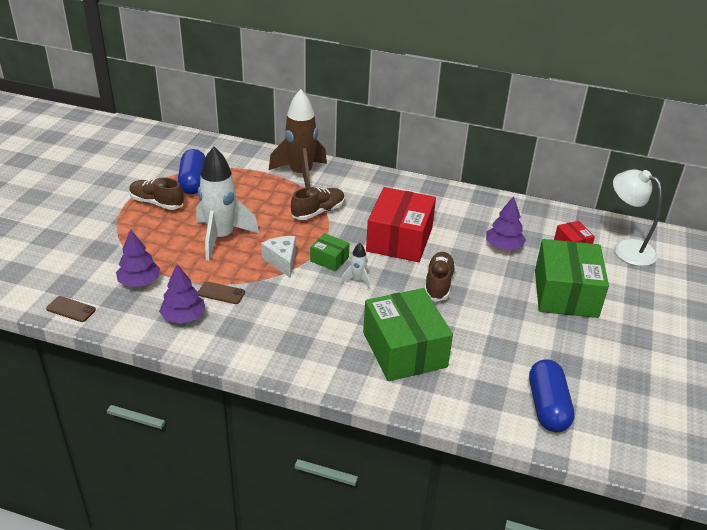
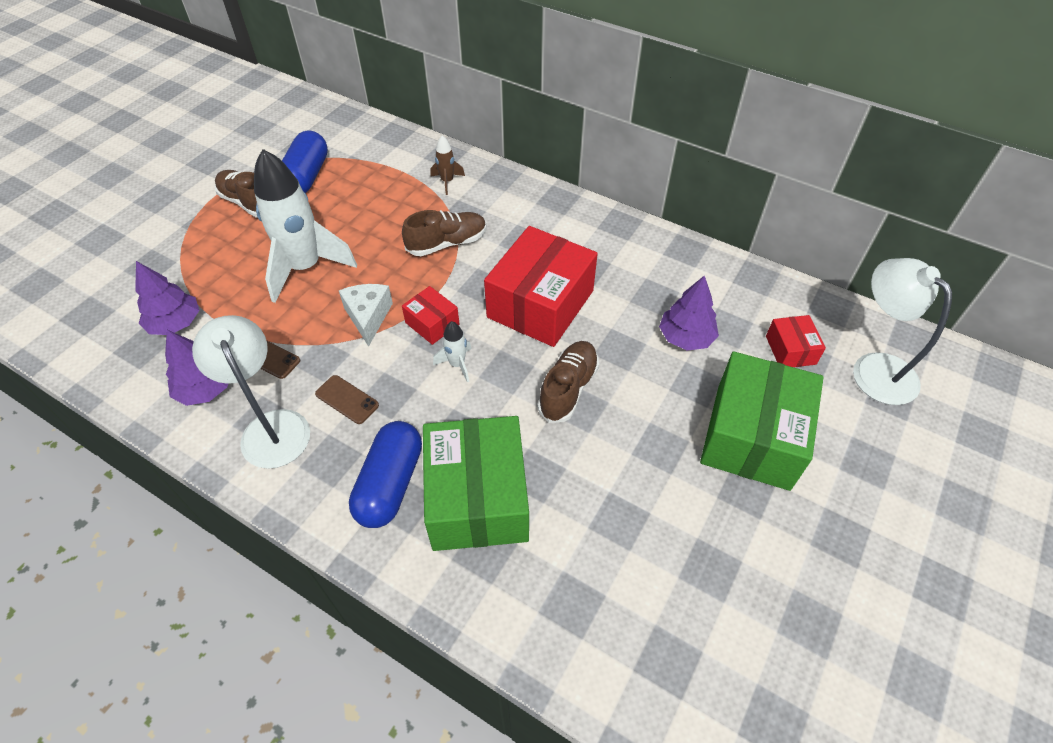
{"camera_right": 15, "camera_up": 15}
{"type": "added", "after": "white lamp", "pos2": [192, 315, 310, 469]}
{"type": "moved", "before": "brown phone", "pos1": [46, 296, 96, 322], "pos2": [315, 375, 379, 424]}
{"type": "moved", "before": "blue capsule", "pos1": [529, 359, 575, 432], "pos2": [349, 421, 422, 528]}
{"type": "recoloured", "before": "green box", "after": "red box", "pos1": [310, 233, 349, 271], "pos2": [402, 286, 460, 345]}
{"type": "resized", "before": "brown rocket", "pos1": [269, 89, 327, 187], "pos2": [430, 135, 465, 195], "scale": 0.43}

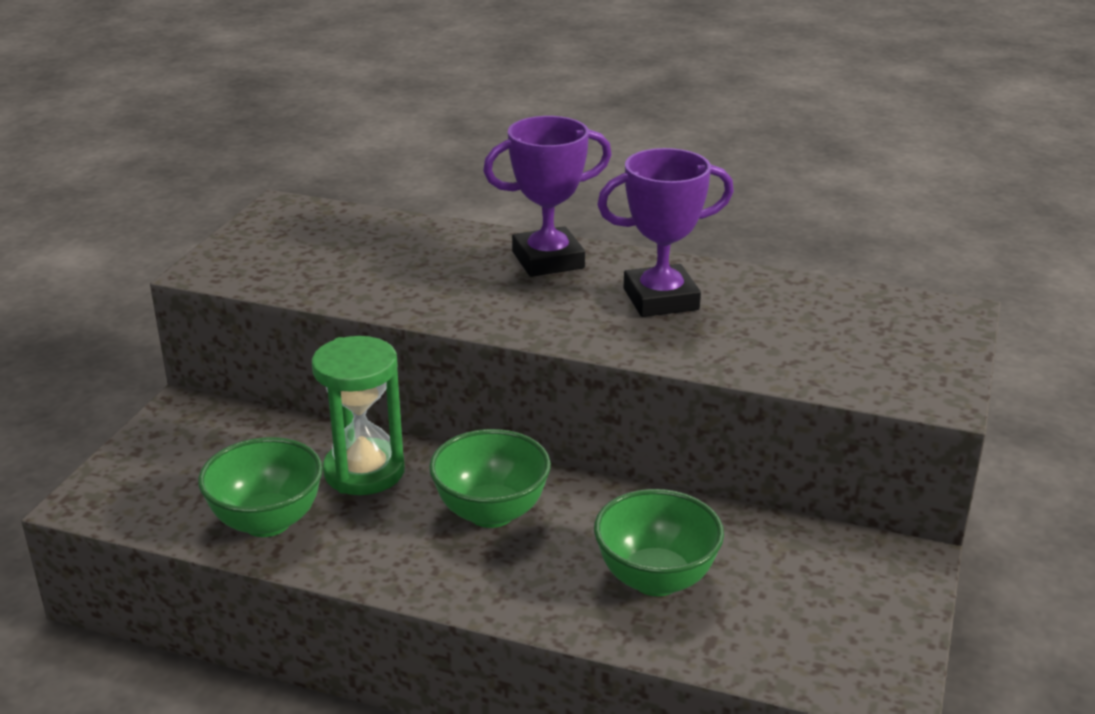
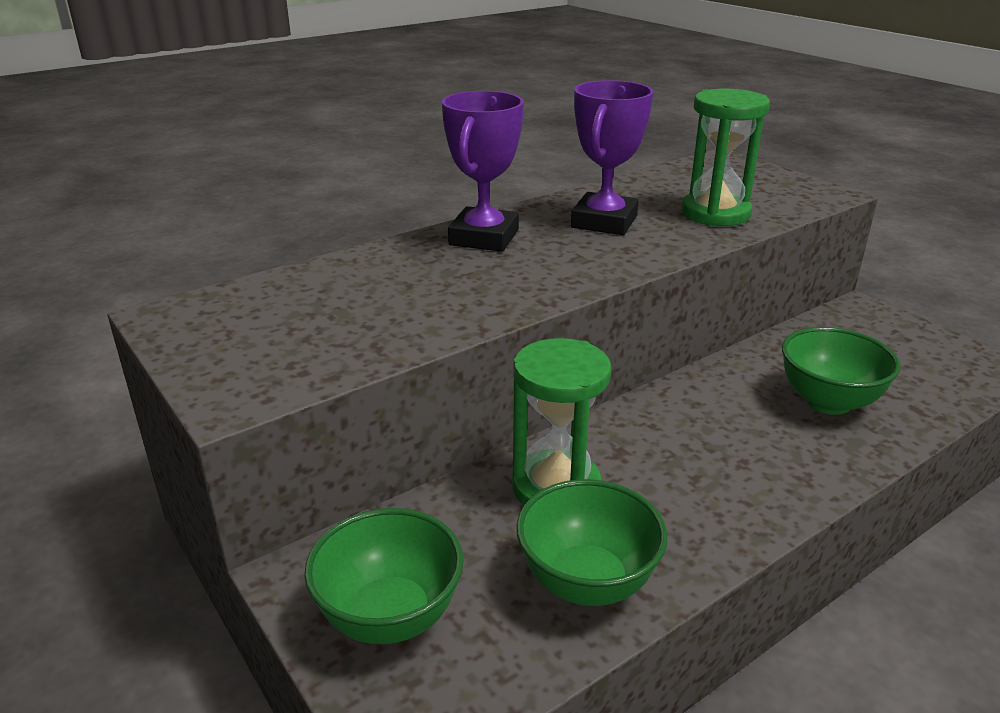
{"camera_right": -55, "camera_up": 0}
{"type": "moved", "before": "green bowl", "pos1": [429, 429, 551, 528], "pos2": [304, 508, 464, 644]}
{"type": "added", "after": "green hourglass", "pos2": [681, 89, 770, 226]}

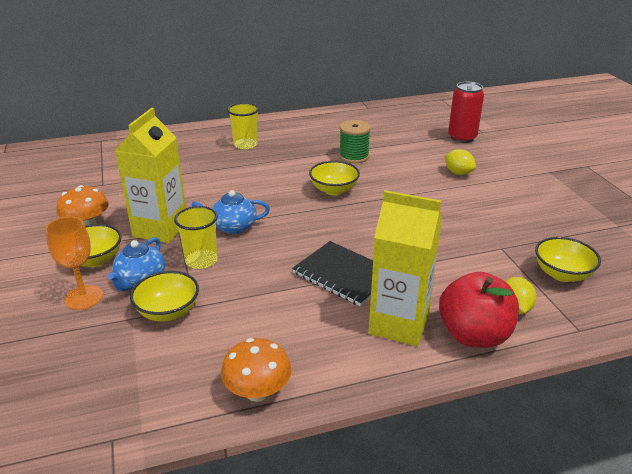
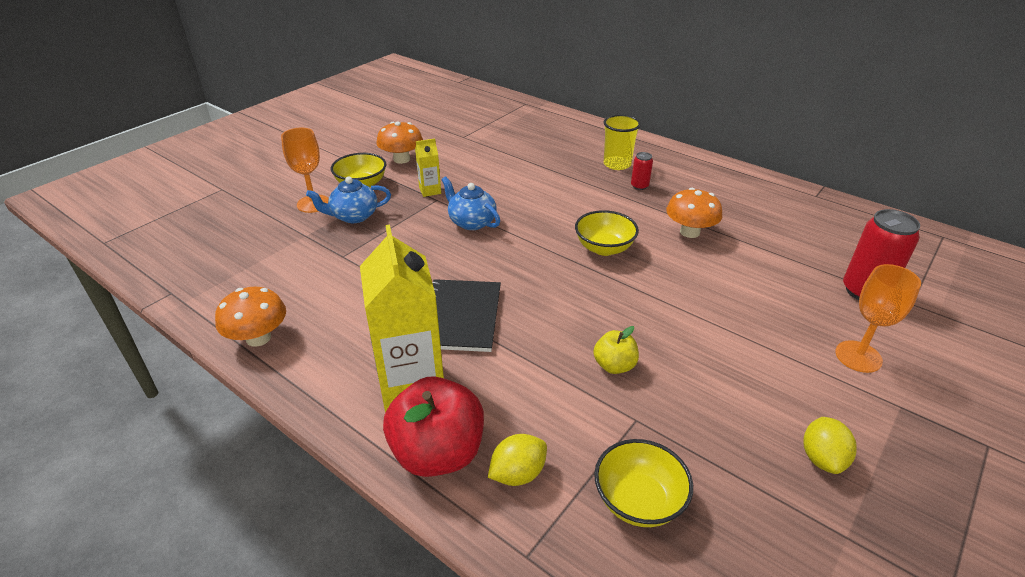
{"camera_right": 55, "camera_up": 5}
{"type": "resized", "before": "yellow carton", "pos1": [115, 108, 186, 243], "pos2": [415, 139, 441, 197], "scale": 0.46}
{"type": "added", "after": "yellow apple", "pos2": [594, 326, 639, 374]}
{"type": "added", "after": "red can", "pos2": [631, 152, 653, 190]}
{"type": "replaced", "before": "green spool", "after": "orange mushroom", "pos1": [339, 120, 371, 163], "pos2": [666, 188, 722, 238]}
{"type": "moved", "before": "yellow lemon", "pos1": [444, 149, 476, 175], "pos2": [803, 417, 857, 474]}
{"type": "added", "after": "orange goblet", "pos2": [835, 264, 921, 373]}
{"type": "removed", "before": "yellow bowl", "pos1": [130, 271, 199, 321]}
{"type": "removed", "before": "yellow cup", "pos1": [174, 206, 218, 269]}

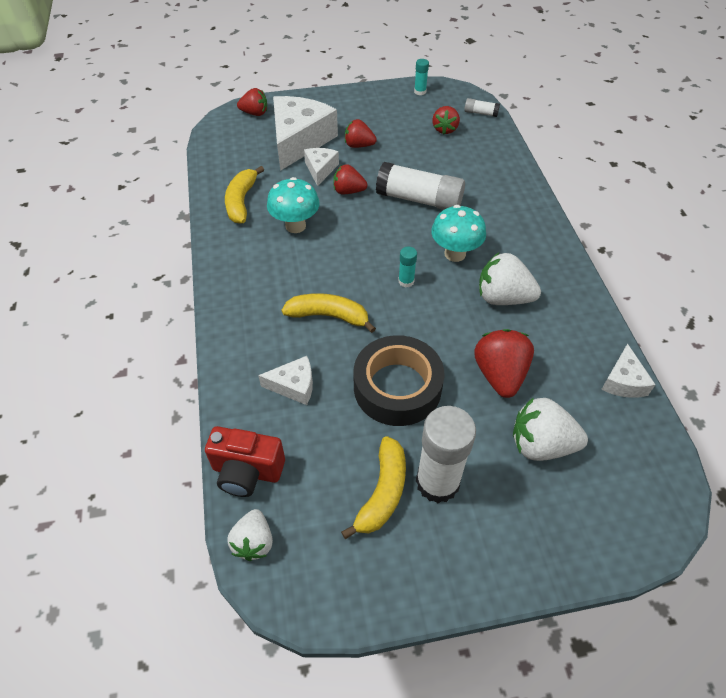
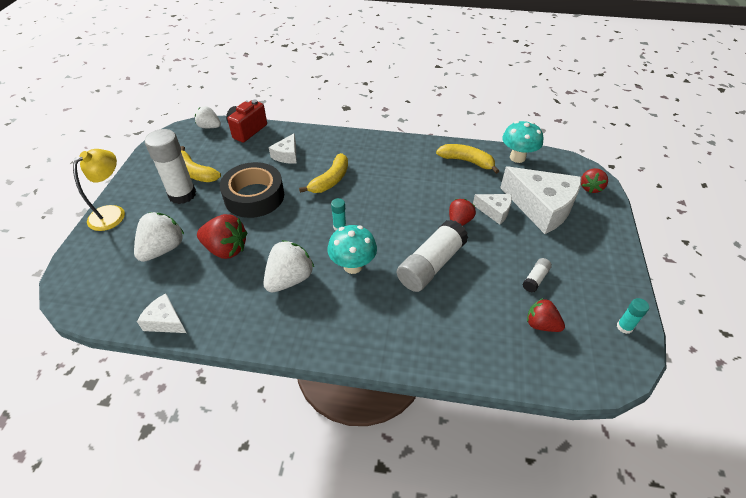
{"camera_right": 110, "camera_up": -5}
{"type": "added", "after": "yellow lamp", "pos2": [73, 149, 125, 231]}
{"type": "moved", "before": "turquoise mushroom", "pos1": [267, 177, 320, 233], "pos2": [502, 121, 543, 163]}
{"type": "moved", "before": "white glue stick", "pos1": [464, 98, 500, 117], "pos2": [523, 258, 552, 292]}
{"type": "removed", "before": "red strawberry", "pos1": [345, 119, 377, 148]}

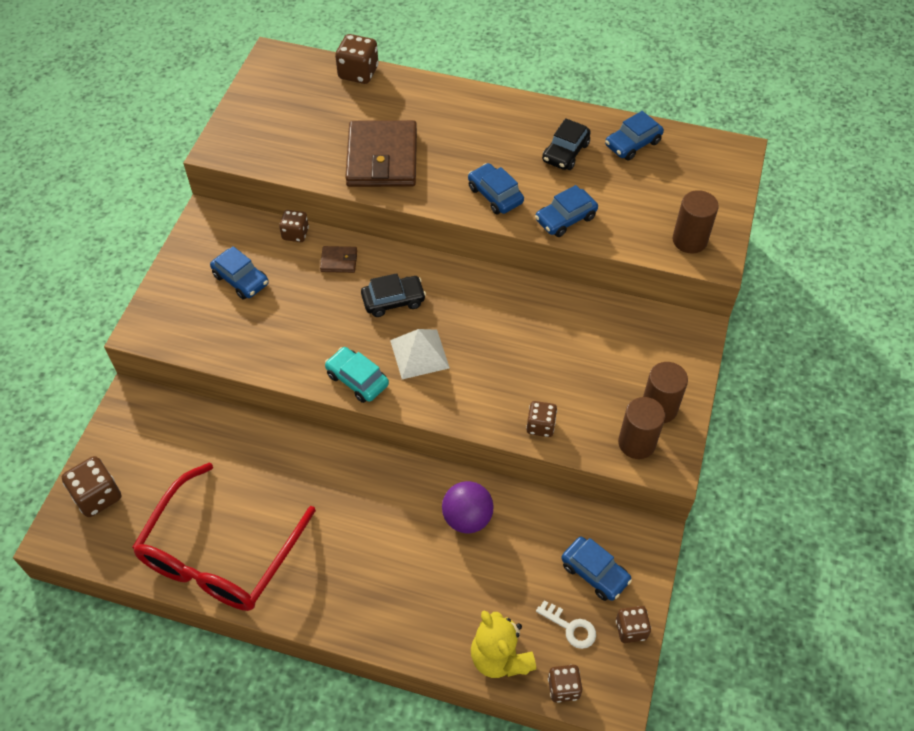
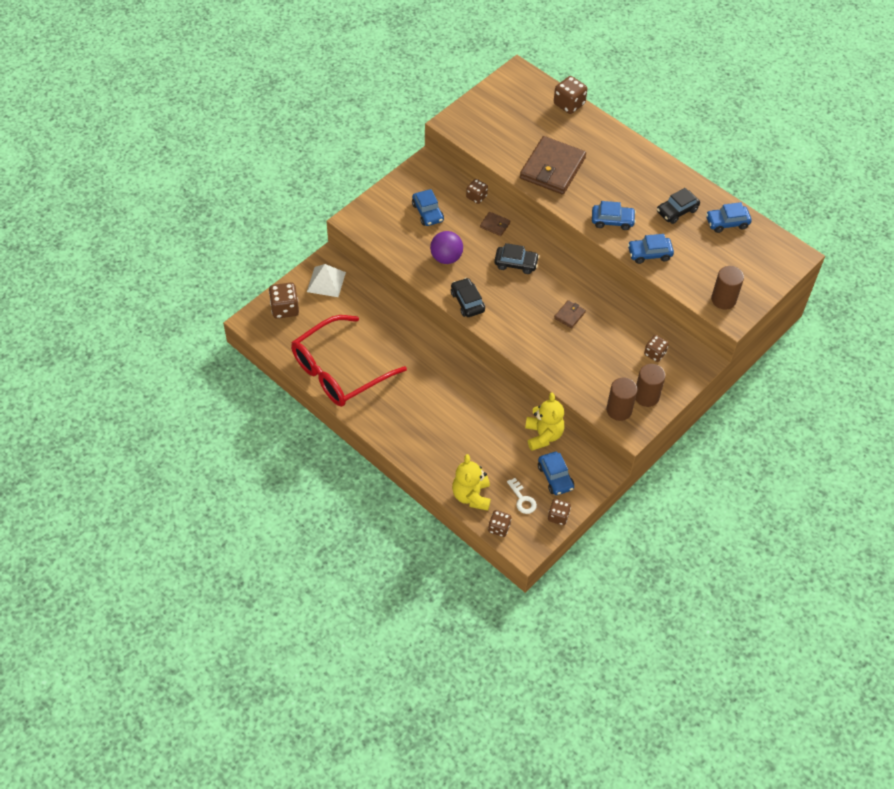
{"camera_right": 25, "camera_up": 0}
{"type": "moved", "before": "white pyramid", "pos1": [390, 329, 450, 379], "pos2": [307, 264, 346, 297]}
{"type": "moved", "before": "purple ball", "pos1": [442, 481, 494, 533], "pos2": [430, 231, 463, 264]}
{"type": "recoloured", "before": "turquoise car", "after": "black car", "pos1": [325, 347, 389, 403], "pos2": [451, 278, 485, 317]}
{"type": "added", "after": "yellow teddy bear", "pos2": [525, 393, 564, 451]}
{"type": "added", "after": "brown wallet", "pos2": [554, 300, 586, 328]}
{"type": "turned", "before": "blue car", "pos1": [468, 163, 524, 214], "pos2": [592, 201, 636, 230], "turn": 105}
{"type": "moved", "before": "brown dice", "pos1": [526, 401, 557, 437], "pos2": [644, 335, 669, 362]}

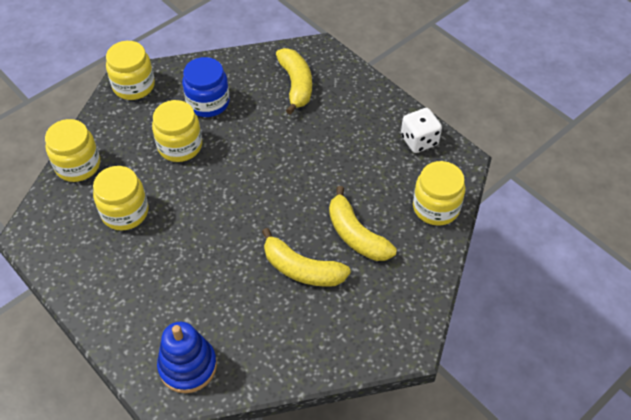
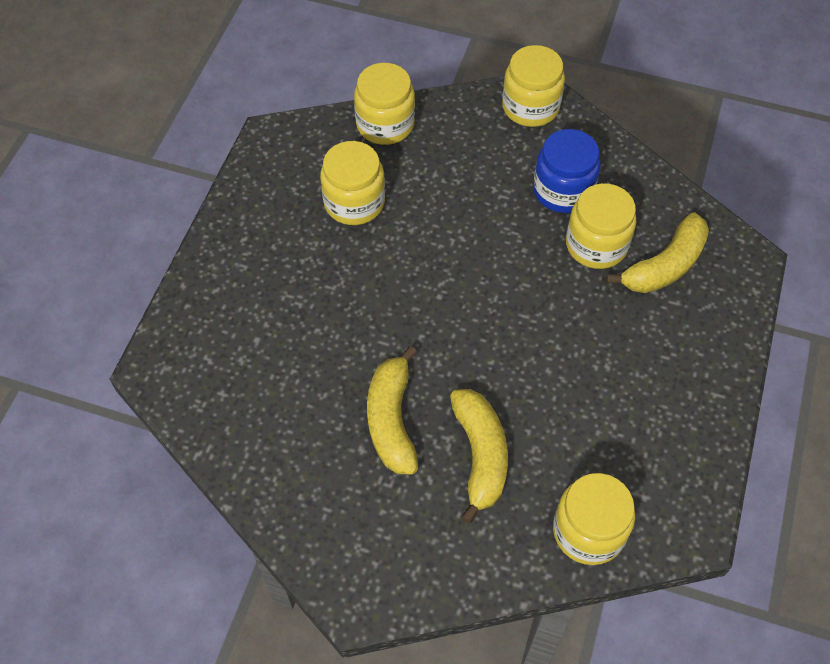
{"camera_right": 60, "camera_up": 5}
{"type": "turned", "before": "yellow banana", "pos1": [329, 186, 397, 261], "pos2": [450, 389, 508, 524], "turn": 150}
{"type": "moved", "before": "yellow jar", "pos1": [152, 100, 202, 162], "pos2": [566, 183, 636, 269]}
{"type": "removed", "before": "blue stacking toy", "pos1": [157, 322, 217, 393]}
{"type": "removed", "before": "white dice", "pos1": [401, 108, 442, 153]}

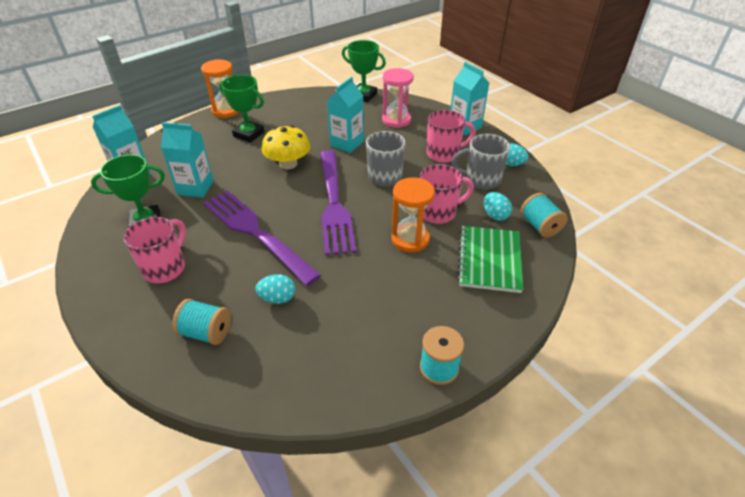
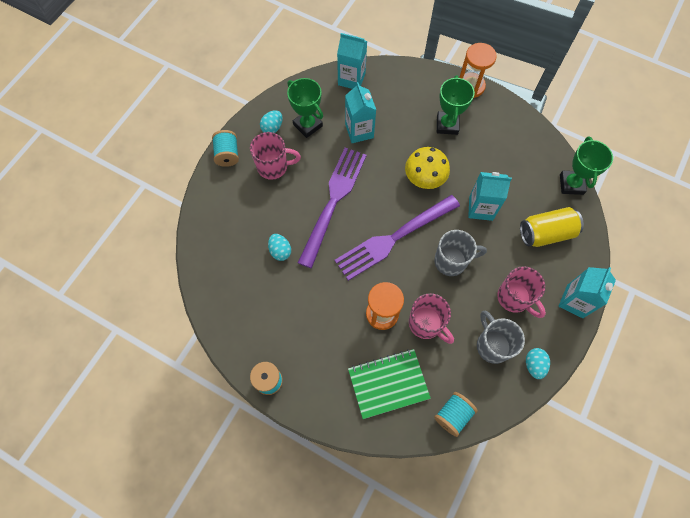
{"camera_right": 65, "camera_up": 25}
{"type": "moved", "before": "turquoise spool", "pos1": [172, 299, 231, 345], "pos2": [212, 130, 239, 167]}
{"type": "moved", "before": "turquoise egg", "pos1": [484, 192, 512, 221], "pos2": [260, 110, 283, 133]}
{"type": "replaced", "before": "pink hourglass", "after": "yellow can", "pos1": [382, 68, 414, 128], "pos2": [520, 207, 584, 247]}

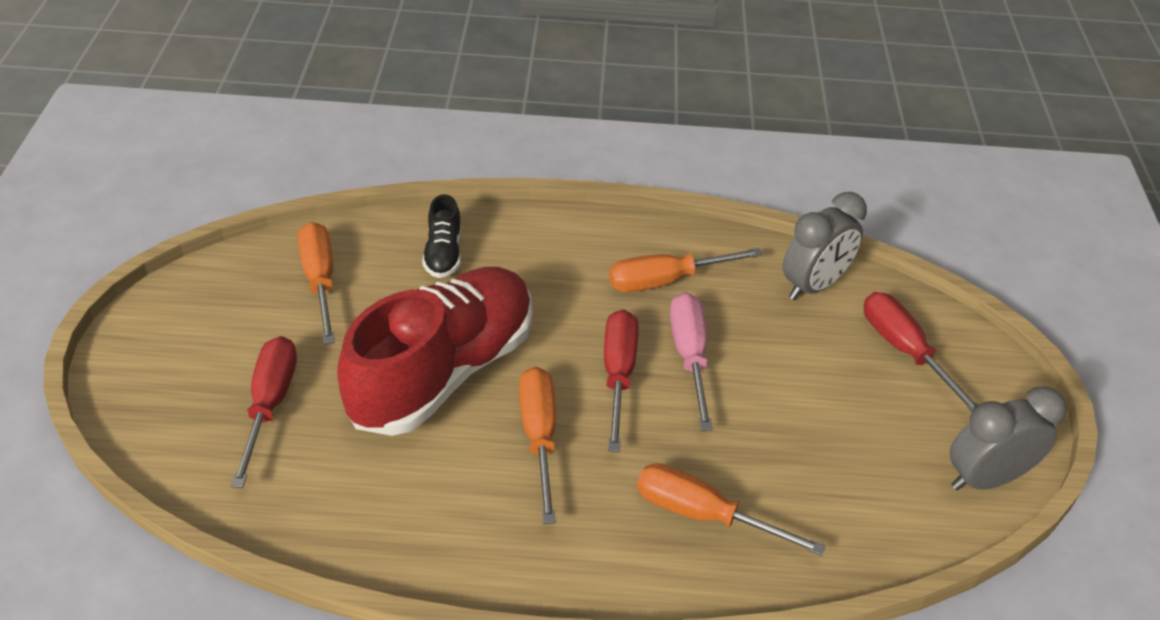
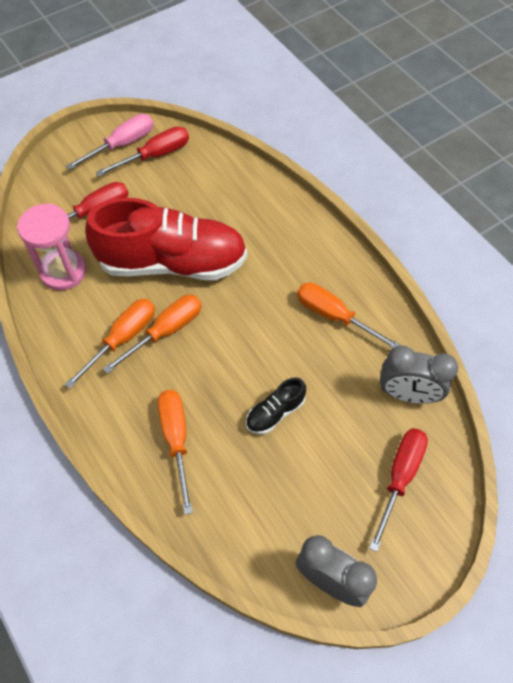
{"camera_right": 55, "camera_up": 15}
{"type": "added", "after": "pink hourglass", "pos2": [17, 204, 86, 291]}
{"type": "moved", "before": "orange screwdriver", "pos1": [298, 222, 335, 344], "pos2": [65, 299, 155, 389]}
{"type": "moved", "before": "pink screwdriver", "pos1": [670, 292, 713, 431], "pos2": [66, 114, 153, 170]}
{"type": "moved", "before": "red screwdriver", "pos1": [604, 309, 638, 452], "pos2": [96, 127, 189, 177]}
{"type": "moved", "before": "black shoe", "pos1": [422, 194, 461, 278], "pos2": [246, 377, 306, 434]}

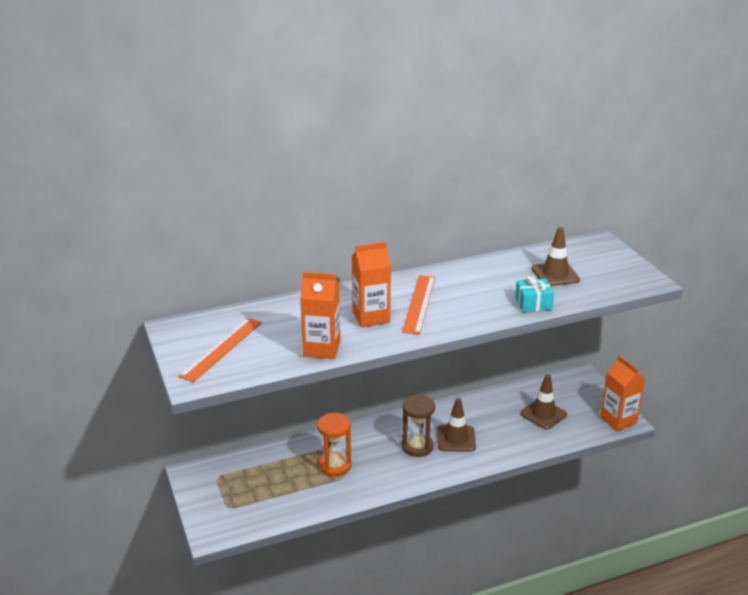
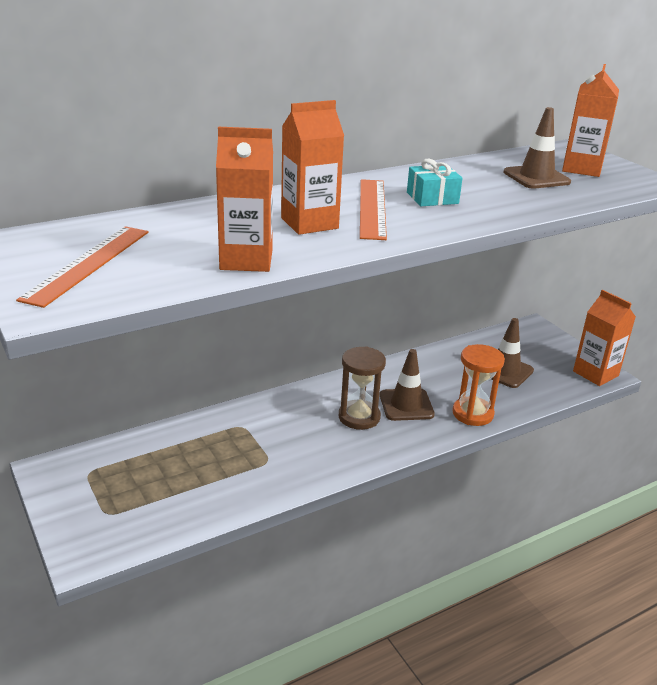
{"camera_right": -10, "camera_up": 0}
{"type": "moved", "before": "turquoise gift", "pos1": [515, 276, 554, 312], "pos2": [407, 159, 463, 206]}
{"type": "moved", "before": "orange hourglass", "pos1": [317, 413, 352, 476], "pos2": [452, 344, 505, 426]}
{"type": "added", "after": "orange carton", "pos2": [562, 64, 619, 177]}

